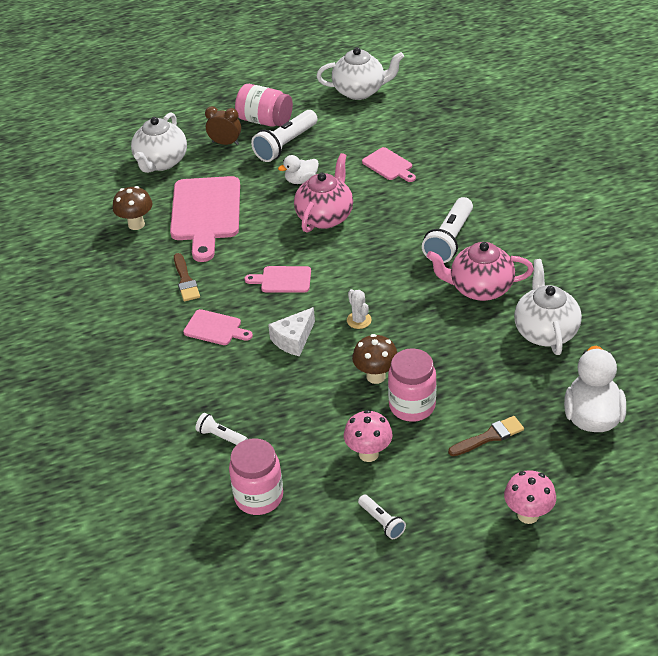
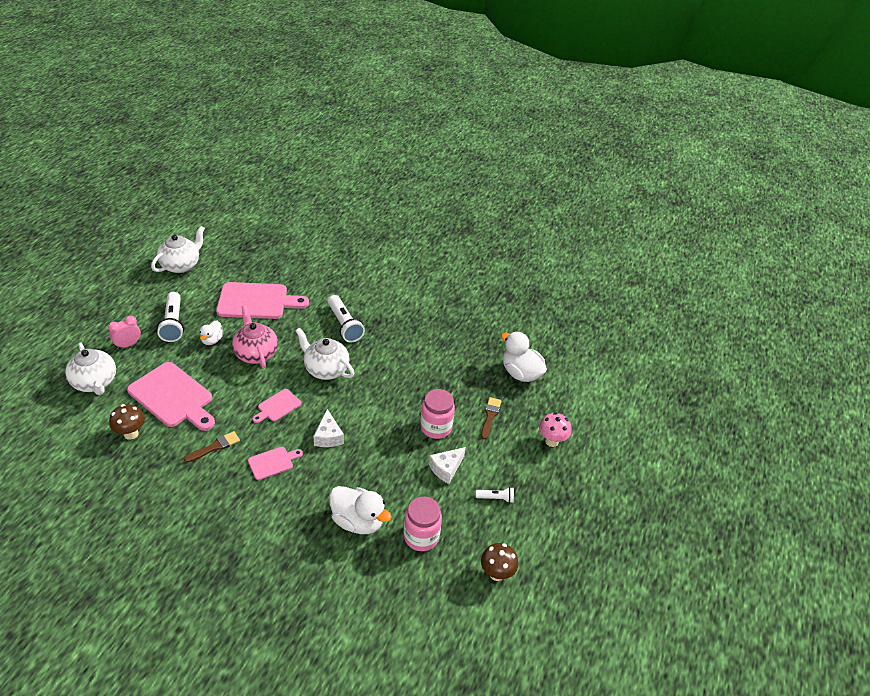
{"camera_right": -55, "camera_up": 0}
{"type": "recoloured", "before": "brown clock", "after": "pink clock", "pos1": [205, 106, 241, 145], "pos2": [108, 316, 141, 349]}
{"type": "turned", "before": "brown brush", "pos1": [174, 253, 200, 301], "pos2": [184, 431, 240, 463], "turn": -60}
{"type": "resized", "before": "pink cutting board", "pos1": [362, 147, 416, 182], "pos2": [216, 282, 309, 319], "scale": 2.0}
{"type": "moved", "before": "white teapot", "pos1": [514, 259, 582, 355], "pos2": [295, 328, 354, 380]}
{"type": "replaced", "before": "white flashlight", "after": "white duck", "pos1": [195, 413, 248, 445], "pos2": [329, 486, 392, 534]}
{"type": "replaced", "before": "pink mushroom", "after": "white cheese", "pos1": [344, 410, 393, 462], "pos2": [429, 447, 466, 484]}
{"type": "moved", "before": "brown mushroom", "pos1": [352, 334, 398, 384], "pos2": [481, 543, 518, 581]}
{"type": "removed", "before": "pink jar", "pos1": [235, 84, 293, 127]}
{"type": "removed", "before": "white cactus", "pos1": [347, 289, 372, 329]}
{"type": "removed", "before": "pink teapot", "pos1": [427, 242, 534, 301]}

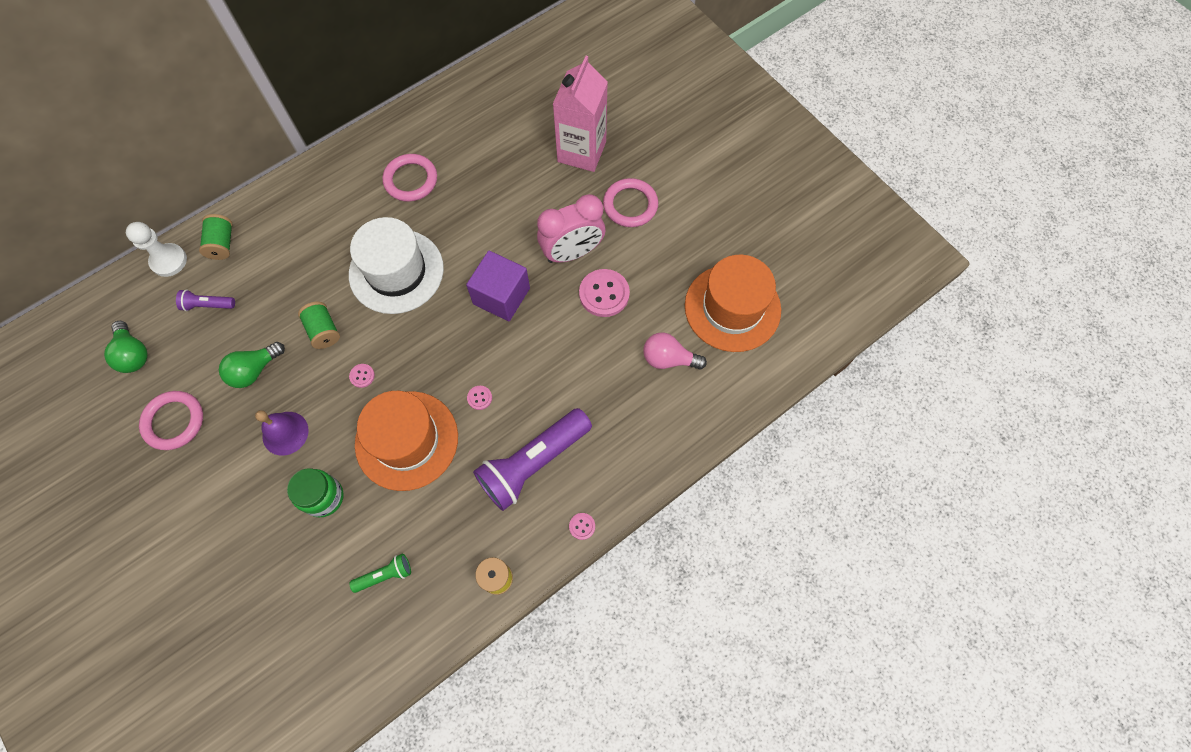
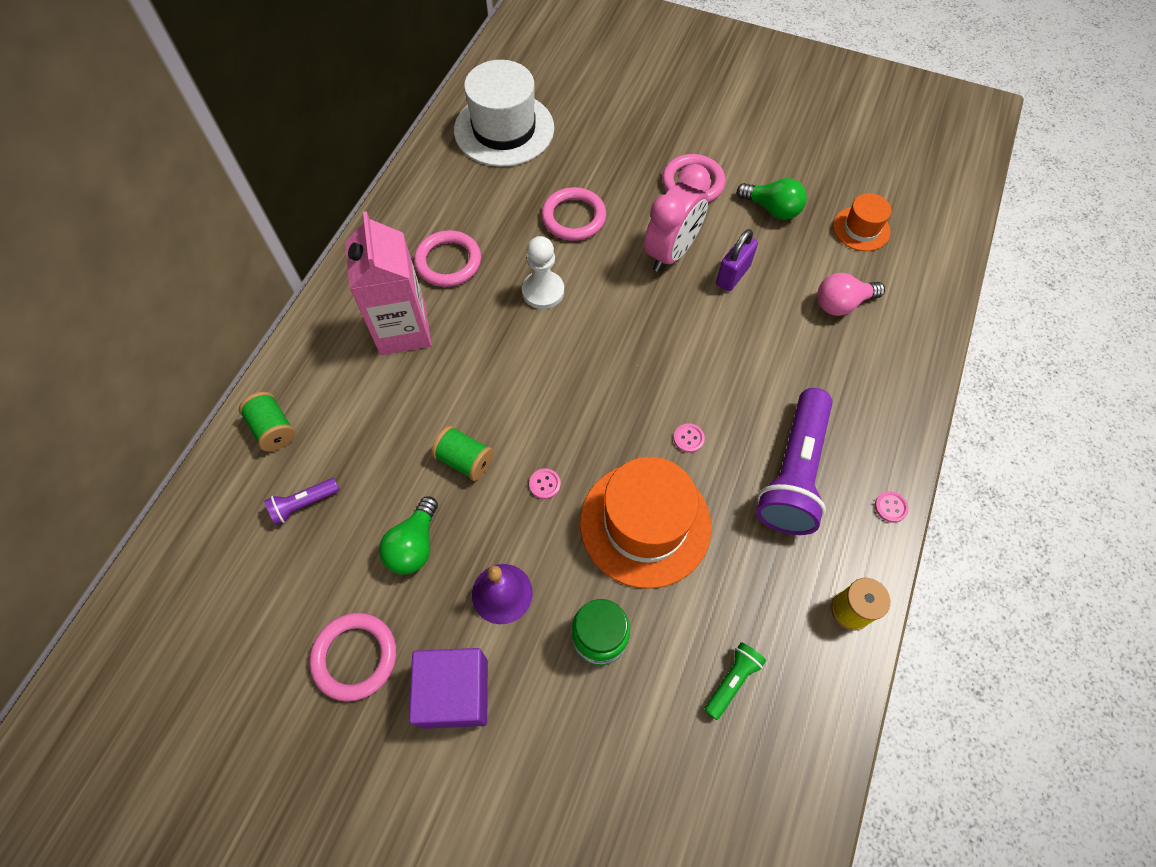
{"camera_right": -30, "camera_up": -5}
{"type": "moved", "before": "pink carton", "pos1": [553, 56, 608, 172], "pos2": [345, 211, 432, 355]}
{"type": "moved", "before": "purple cube", "pos1": [466, 251, 530, 321], "pos2": [409, 648, 488, 729]}
{"type": "moved", "before": "white hat", "pos1": [349, 217, 444, 314], "pos2": [454, 60, 554, 167]}
{"type": "moved", "before": "white pawn", "pos1": [126, 222, 187, 277], "pos2": [522, 236, 564, 309]}
{"type": "added", "after": "pink ring", "pos2": [541, 187, 606, 241]}
{"type": "replaced", "before": "pink button", "after": "purple padlock", "pos1": [579, 269, 630, 317], "pos2": [716, 229, 758, 291]}
{"type": "moved", "before": "green light bulb", "pos1": [104, 321, 148, 373], "pos2": [737, 178, 807, 220]}
{"type": "resized", "before": "orange hat", "pos1": [685, 255, 781, 352], "pos2": [833, 193, 891, 251], "scale": 0.52}

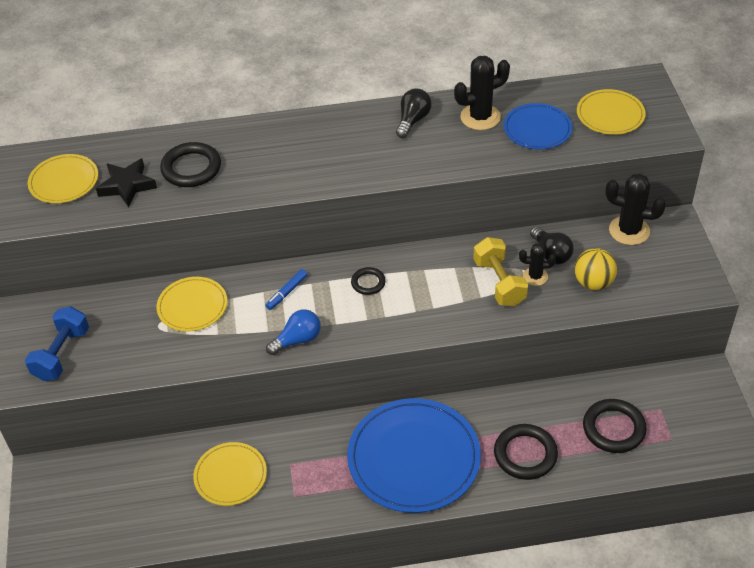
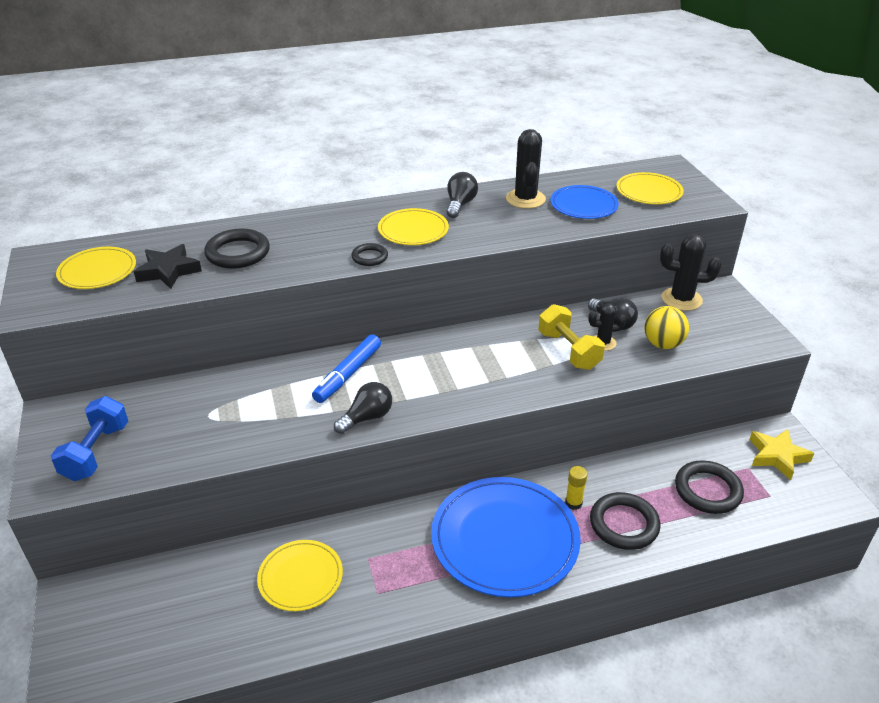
{"camera_right": -10, "camera_up": -10}
{"type": "resized", "before": "blue marker", "pos1": [265, 269, 308, 310], "pos2": [312, 334, 381, 403], "scale": 1.67}
{"type": "recoloured", "before": "blue light bulb", "after": "black light bulb", "pos1": [266, 309, 321, 355], "pos2": [334, 382, 392, 434]}
{"type": "moved", "before": "black ring", "pos1": [351, 267, 386, 295], "pos2": [351, 243, 388, 266]}
{"type": "moved", "before": "yellow plate", "pos1": [156, 277, 228, 331], "pos2": [378, 208, 449, 245]}
{"type": "turned", "before": "black cactus", "pos1": [454, 56, 510, 130], "pos2": [506, 129, 546, 209], "turn": -60}
{"type": "added", "after": "yellow glue stick", "pos2": [565, 466, 588, 510]}
{"type": "added", "after": "yellow star", "pos2": [749, 429, 814, 480]}

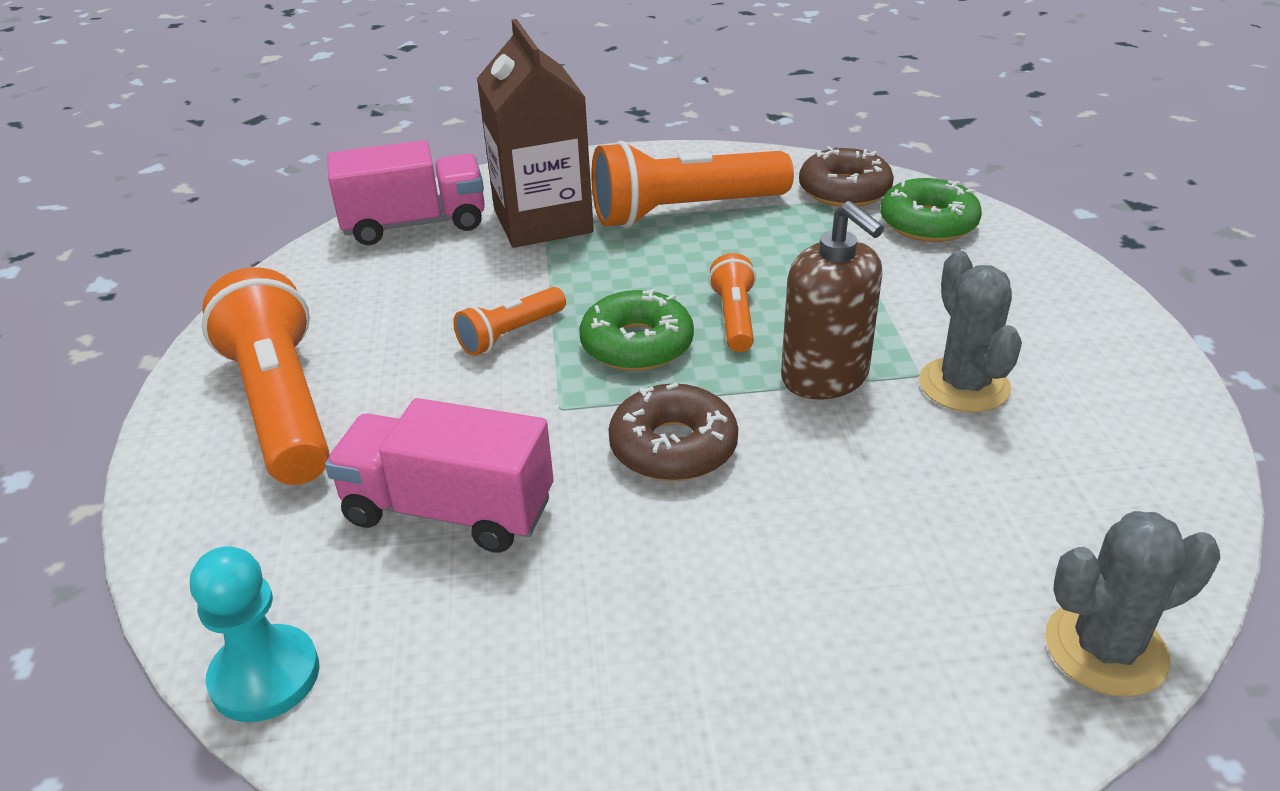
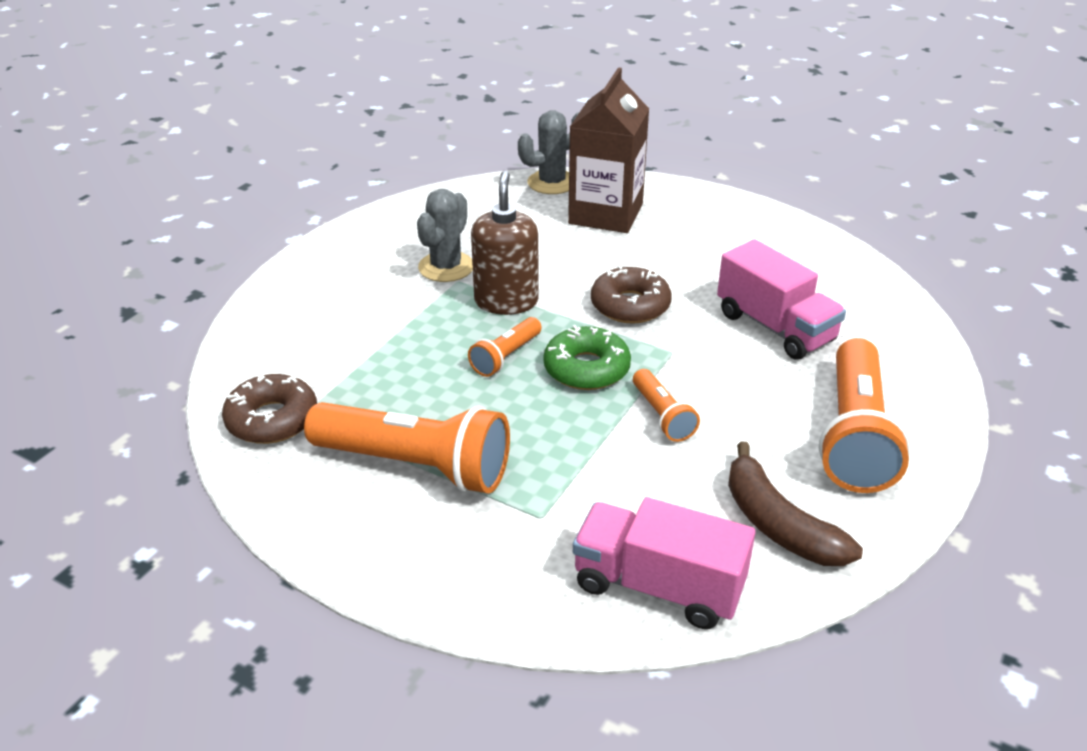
{"camera_right": -145, "camera_up": 0}
{"type": "turned", "before": "grey cactus", "pos1": [1045, 511, 1220, 697], "pos2": [518, 110, 579, 194], "turn": -45}
{"type": "moved", "before": "brown carton", "pos1": [477, 19, 594, 248], "pos2": [568, 67, 649, 233]}
{"type": "turned", "before": "orange flashlight", "pos1": [453, 287, 566, 356], "pos2": [633, 369, 700, 442], "turn": 75}
{"type": "added", "after": "brown banana", "pos2": [728, 441, 863, 566]}
{"type": "removed", "before": "turquoise pawn", "pos1": [190, 546, 319, 722]}
{"type": "removed", "before": "green donut", "pos1": [880, 178, 982, 242]}

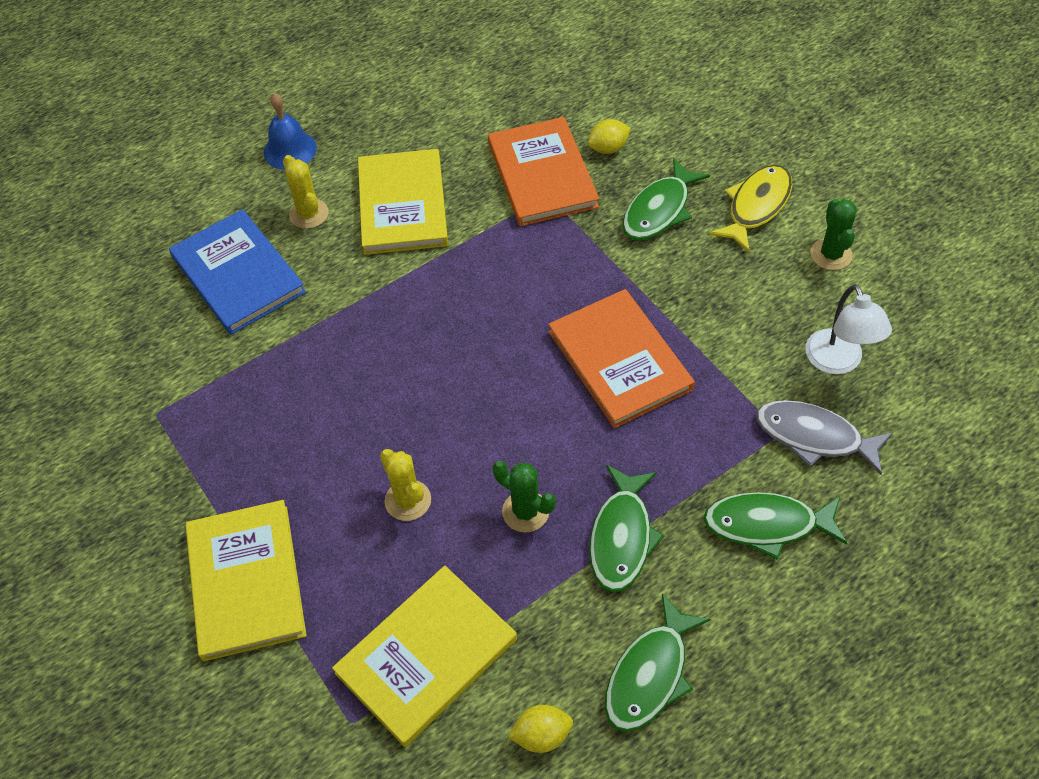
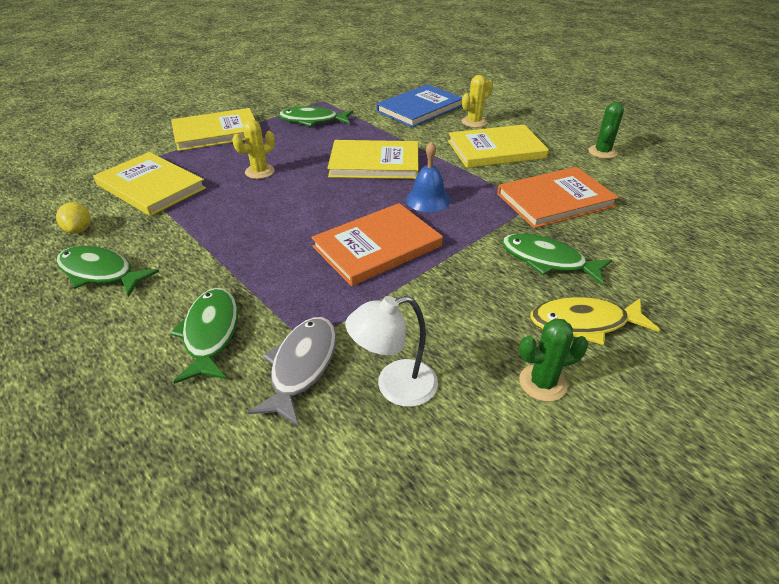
{"camera_right": 80, "camera_up": -15}
{"type": "moved", "before": "green fish", "pos1": [589, 465, 665, 592], "pos2": [279, 106, 353, 126]}
{"type": "added", "after": "yellow book", "pos2": [327, 140, 418, 179]}
{"type": "moved", "before": "blue bell", "pos1": [263, 93, 317, 170], "pos2": [406, 141, 450, 212]}
{"type": "turned", "before": "yellow fish", "pos1": [709, 165, 792, 252], "pos2": [530, 297, 660, 345], "turn": 150}
{"type": "moved", "before": "green cactus", "pos1": [493, 461, 556, 533], "pos2": [588, 102, 624, 159]}
{"type": "removed", "before": "yellow lemon", "pos1": [588, 119, 631, 154]}

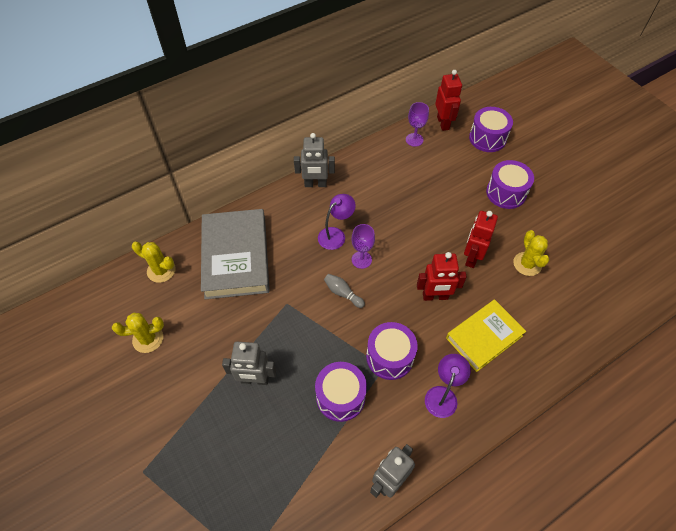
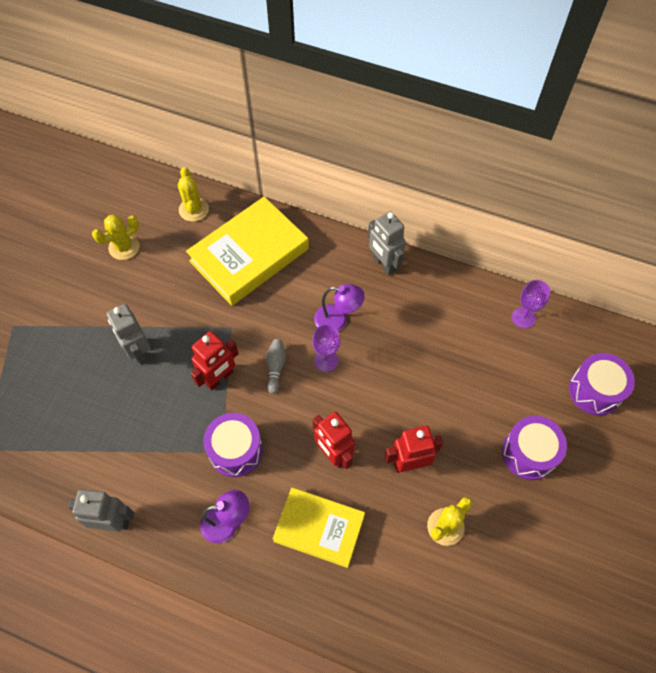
{"camera_right": 55, "camera_up": 5}
{"type": "turned", "before": "yellow cactus", "pos1": [112, 313, 164, 353], "pos2": [92, 214, 140, 260], "turn": -75}
{"type": "recoloured", "before": "grey book", "after": "yellow book", "pos1": [201, 209, 270, 300], "pos2": [186, 197, 309, 306]}
{"type": "moved", "before": "red robot", "pos1": [435, 70, 462, 131], "pos2": [190, 331, 239, 390]}
{"type": "removed", "before": "purple drum", "pos1": [315, 362, 367, 422]}

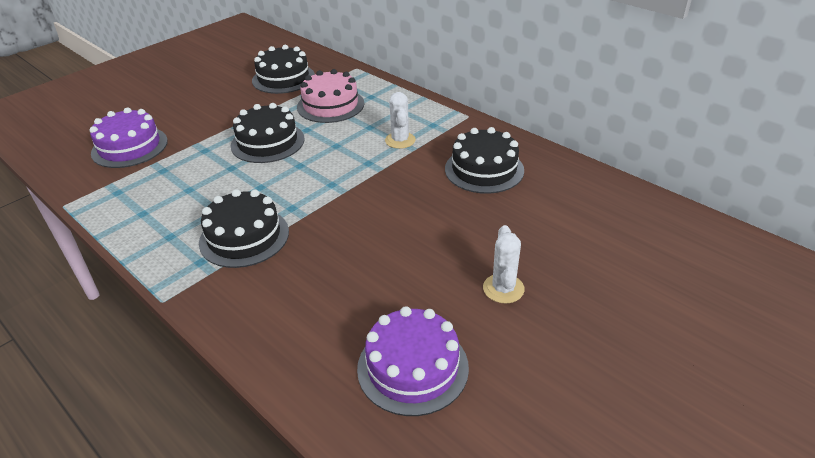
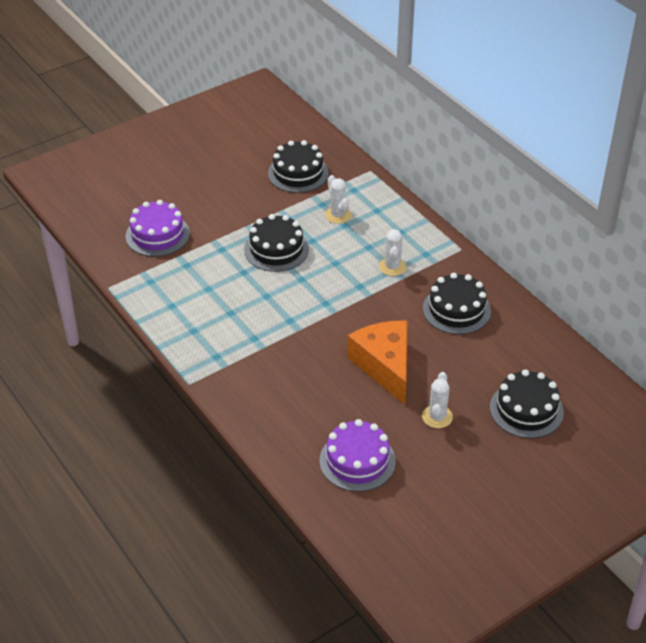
{"camera_right": 10, "camera_up": 5}
{"type": "replaced", "before": "pink cake", "after": "white cactus", "pos1": [297, 69, 364, 123], "pos2": [325, 175, 351, 224]}
{"type": "added", "after": "orange cheese", "pos2": [347, 321, 407, 405]}
{"type": "moved", "before": "black cake", "pos1": [199, 189, 289, 268], "pos2": [490, 369, 564, 438]}

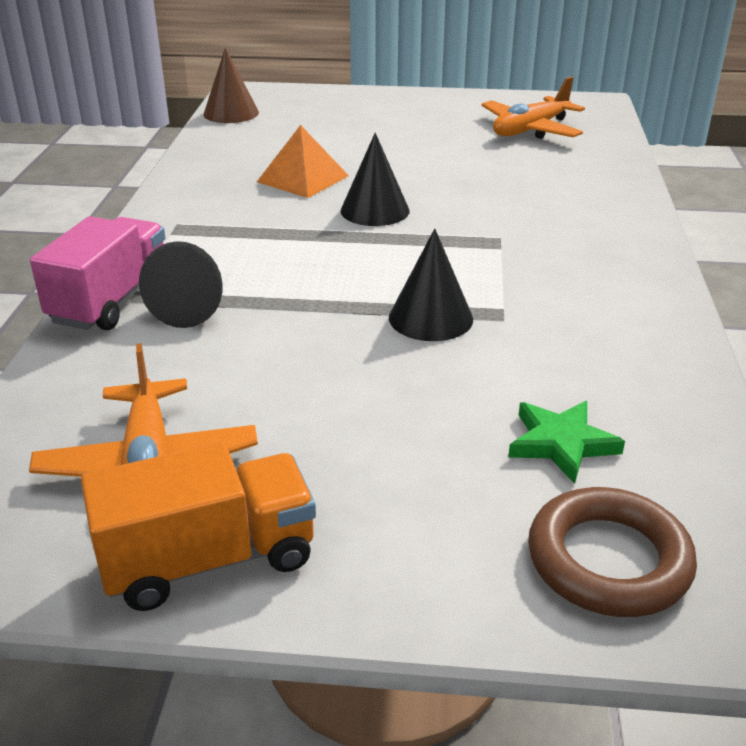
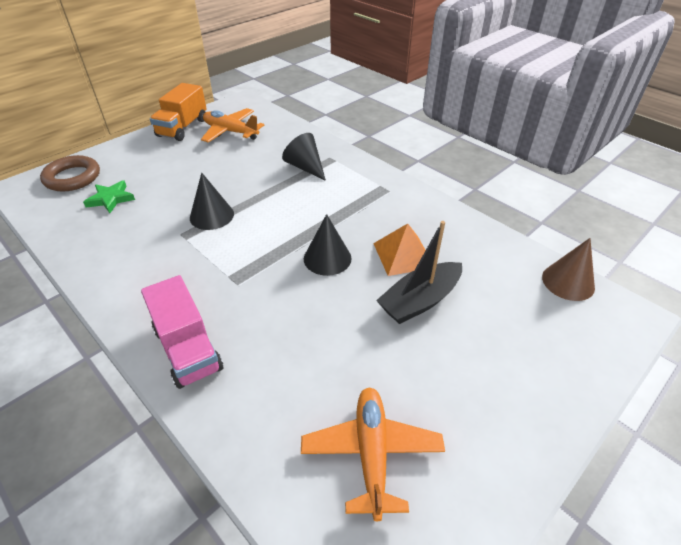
{"camera_right": 130, "camera_up": 10}
{"type": "moved", "before": "pink truck", "pos1": [30, 216, 165, 330], "pos2": [141, 275, 223, 389]}
{"type": "added", "after": "black boat", "pos2": [376, 221, 462, 324]}

